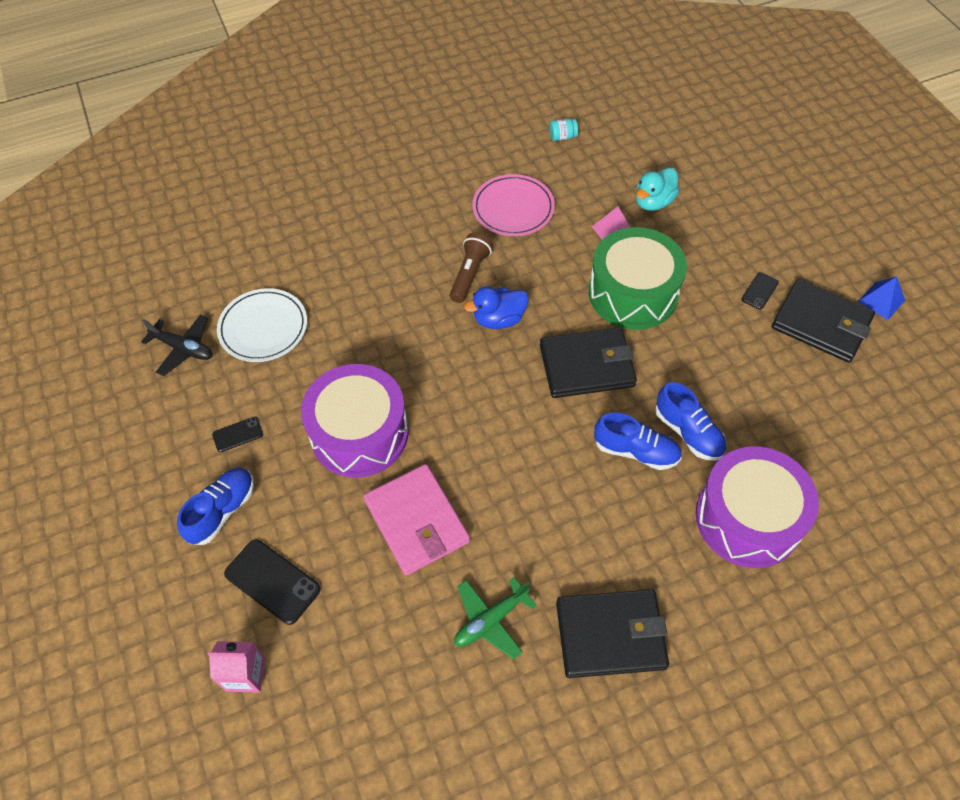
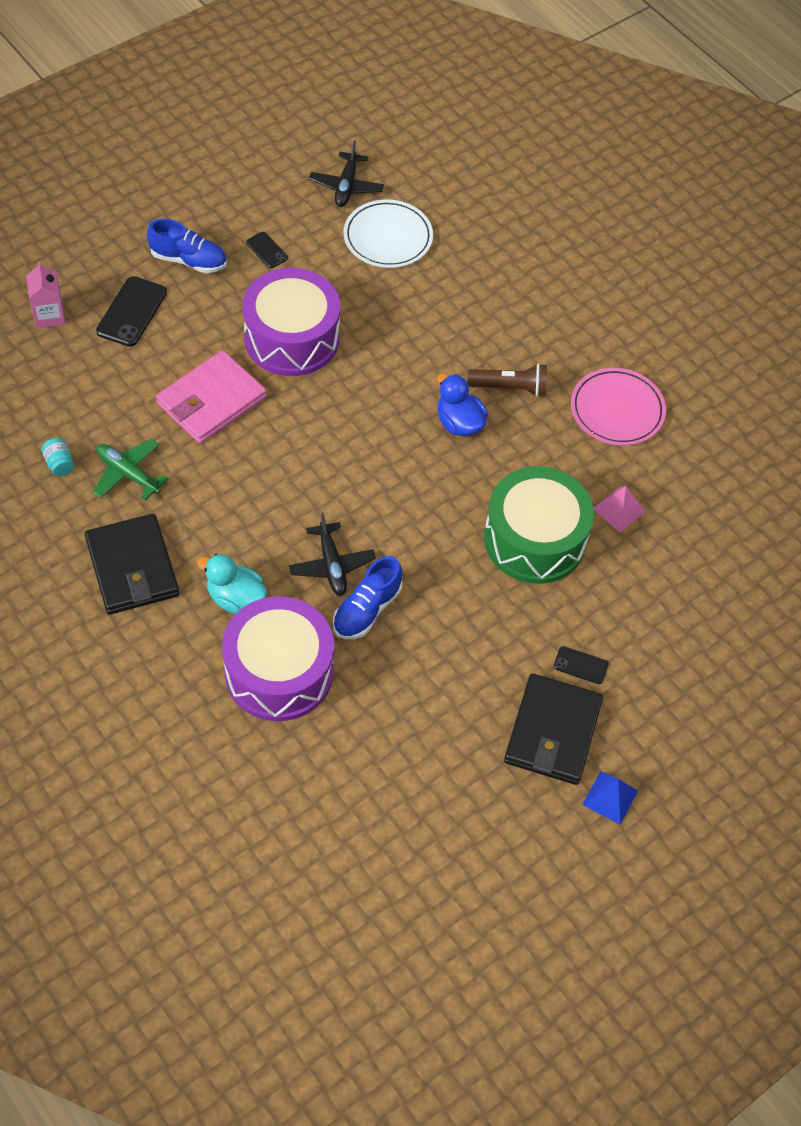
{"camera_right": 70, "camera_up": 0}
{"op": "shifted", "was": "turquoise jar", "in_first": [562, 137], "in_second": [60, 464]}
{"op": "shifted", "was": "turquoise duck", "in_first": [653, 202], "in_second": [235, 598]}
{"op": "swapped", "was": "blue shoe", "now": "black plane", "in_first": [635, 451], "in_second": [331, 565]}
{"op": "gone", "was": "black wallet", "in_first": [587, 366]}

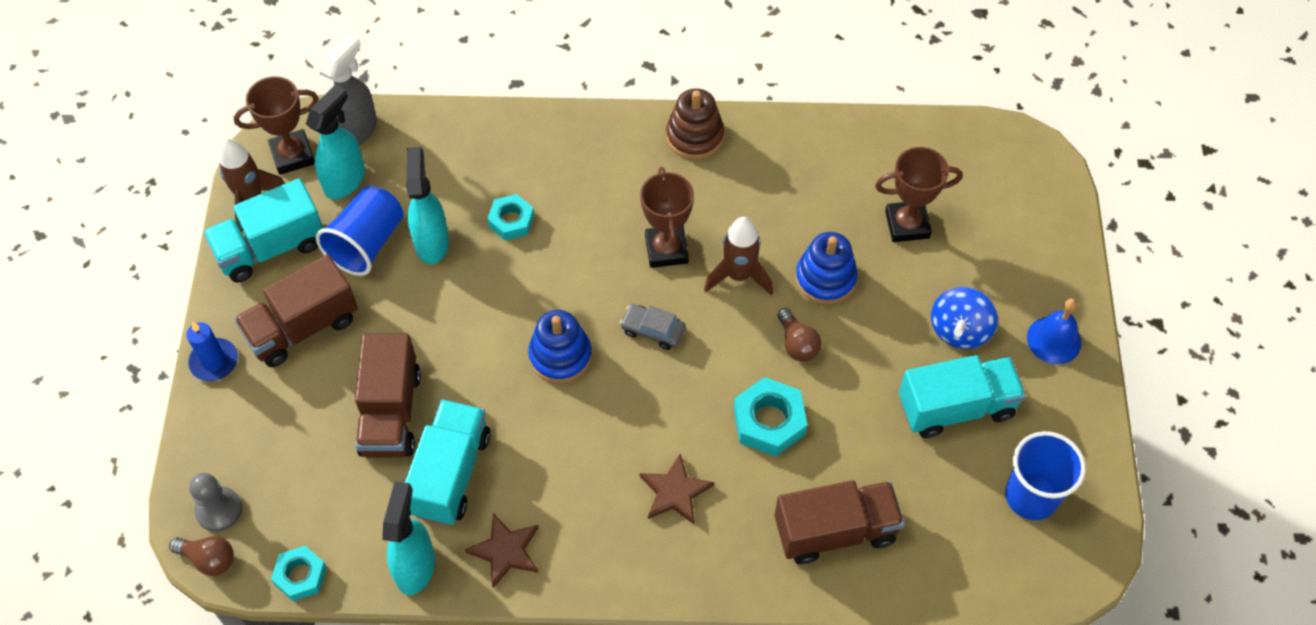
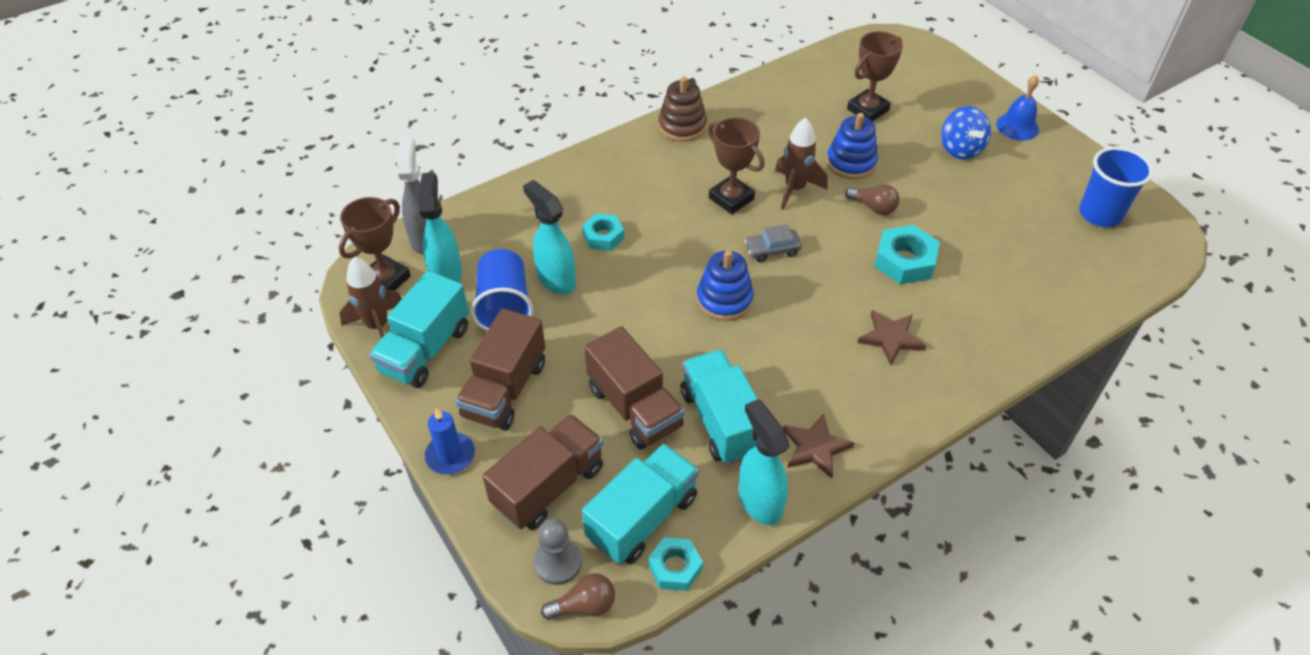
{"camera_right": -35, "camera_up": -10}
{"op": "shifted", "was": "brown truck", "in_first": [835, 531], "in_second": [548, 486]}
{"op": "shifted", "was": "turquoise truck", "in_first": [956, 407], "in_second": [642, 517]}

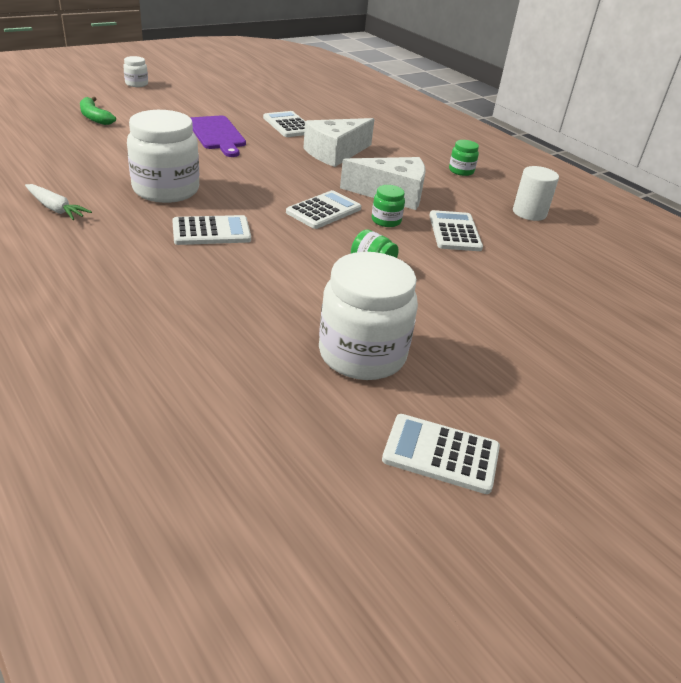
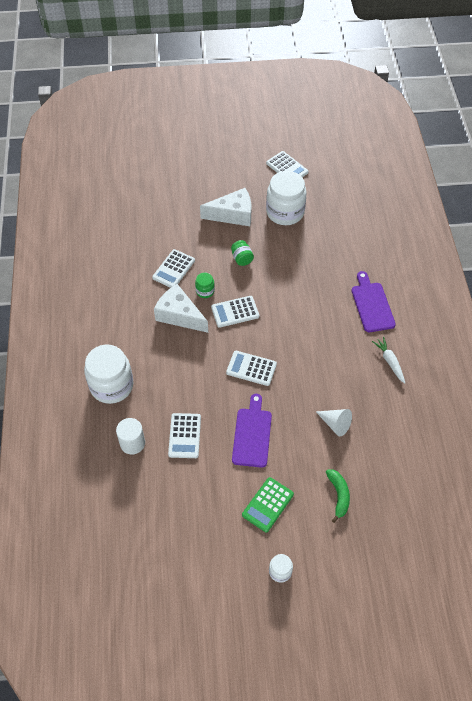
{"camera_right": -145, "camera_up": 20}
{"op": "shifted", "was": "white jar", "in_first": [166, 190], "in_second": [111, 385]}
{"op": "shifted", "was": "white cylinder", "in_first": [529, 213], "in_second": [132, 443]}
{"op": "shifted", "was": "white cheese", "in_first": [335, 153], "in_second": [233, 214]}
{"op": "shifted", "was": "white calculator", "in_first": [211, 231], "in_second": [251, 368]}
{"op": "new", "now": "green calculator", "in_second": [268, 504]}
{"op": "new", "now": "white cone", "in_second": [335, 424]}
{"op": "new", "now": "purple cutting board", "in_second": [372, 305]}
{"op": "gone", "was": "green jar", "in_first": [461, 171]}

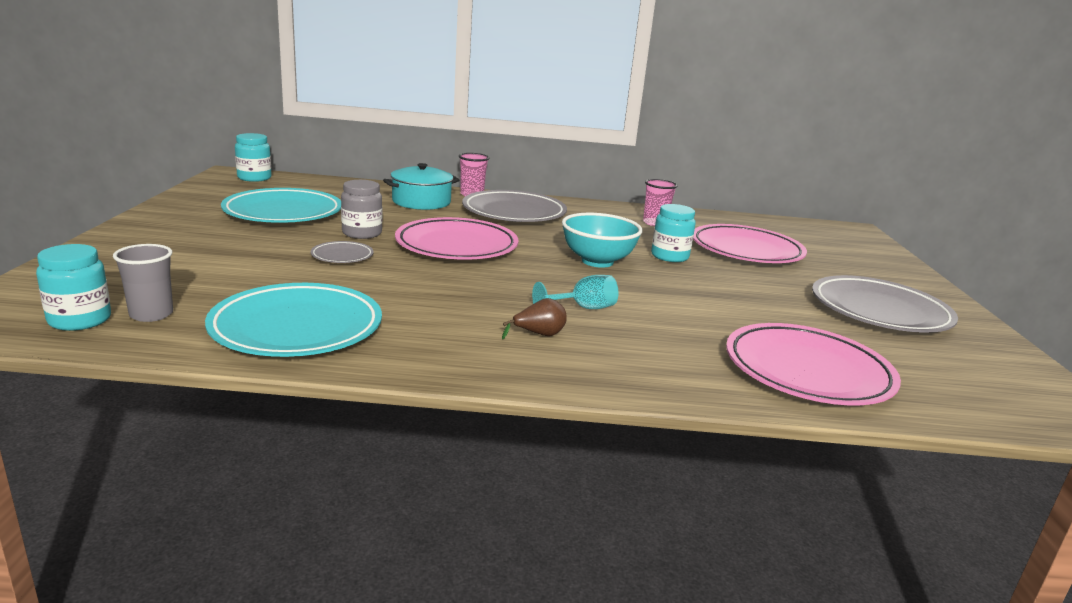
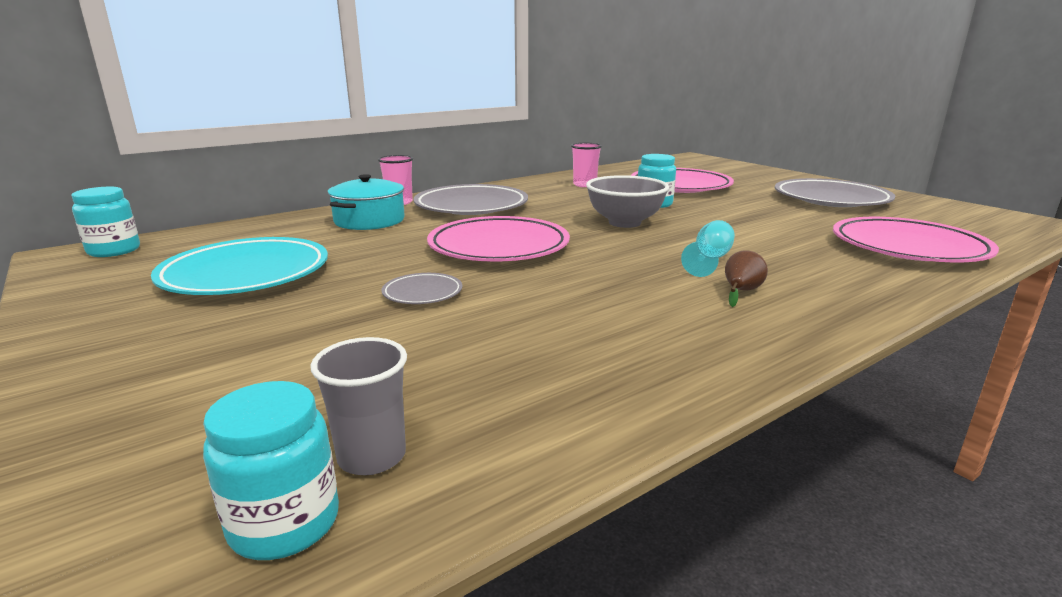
{"camera_right": -35, "camera_up": 0}
{"op": "repainted", "was": "turquoise bowl", "now": "grey bowl", "in_first": [597, 261], "in_second": [624, 223]}
{"op": "gone", "was": "turquoise plate", "in_first": [297, 328]}
{"op": "gone", "was": "grey jar", "in_first": [362, 233]}

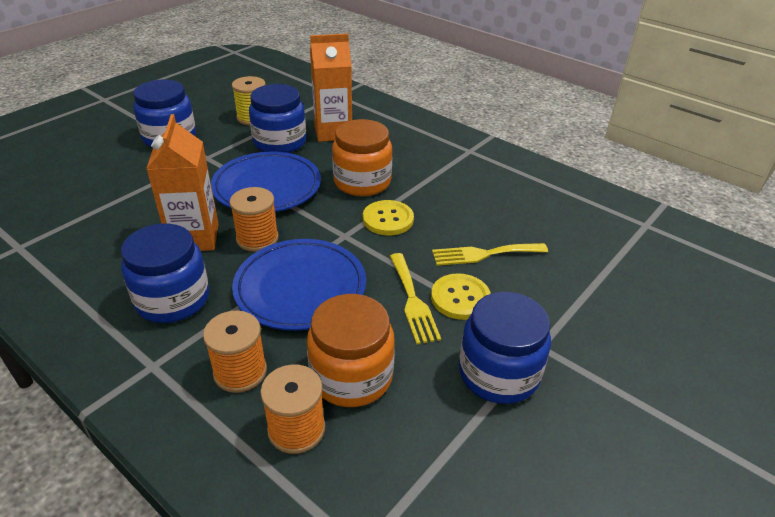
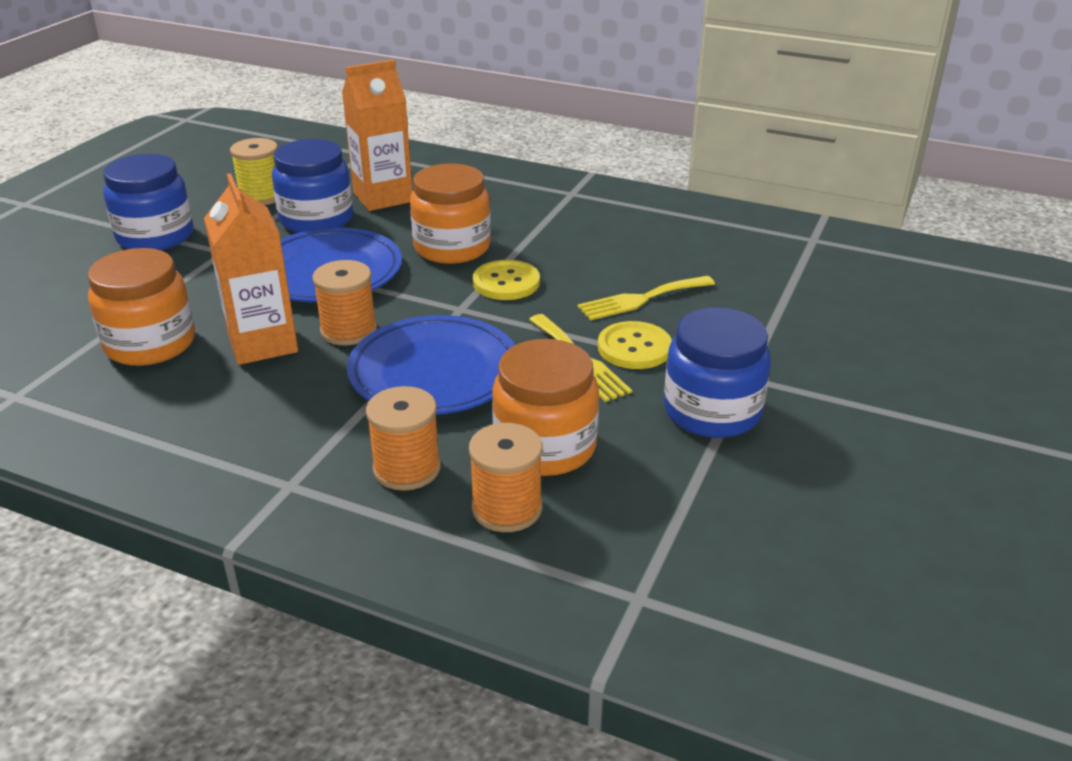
{"camera_right": -15, "camera_up": -5}
{"op": "new", "now": "orange jar", "in_second": [150, 344]}
{"op": "gone", "was": "blue jar", "in_first": [173, 299]}

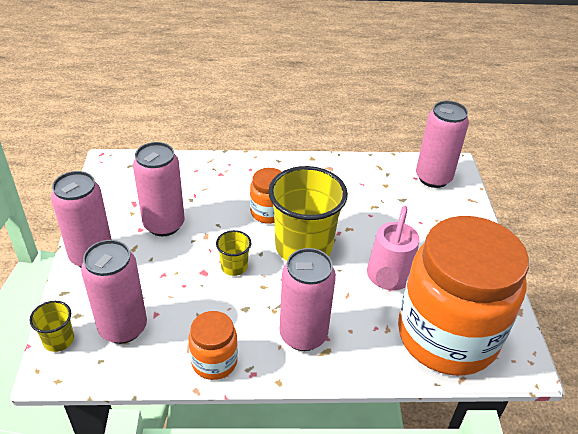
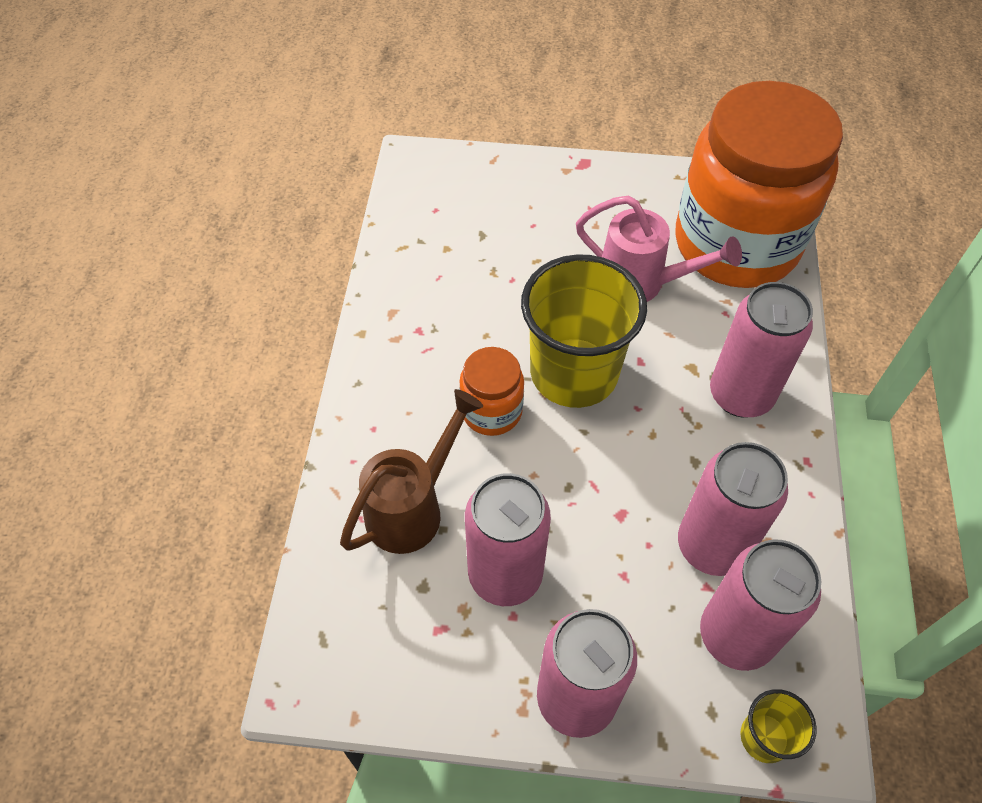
{"camera_right": -80, "camera_up": 15}
{"op": "new", "now": "brown watering can", "in_second": [412, 508]}
{"op": "shifted", "was": "pink can", "in_first": [433, 178], "in_second": [712, 546]}
{"op": "gone", "was": "orange jar", "in_first": [214, 361]}
{"op": "gone", "was": "yellow cup", "in_first": [234, 266]}

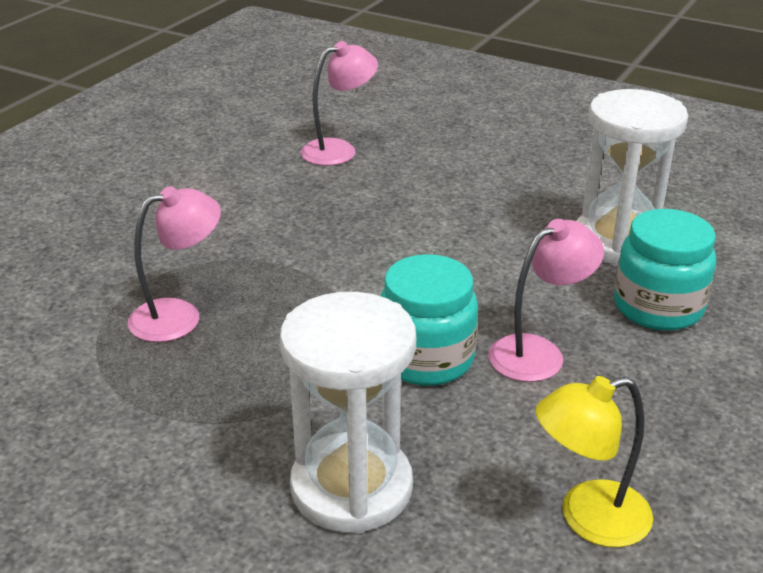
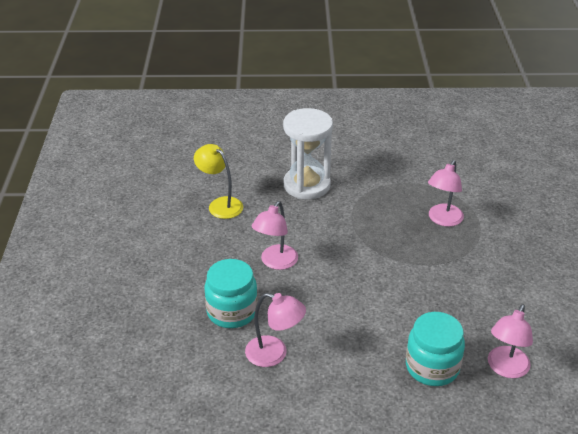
{"camera_right": 150, "camera_up": 5}
{"op": "rotated", "was": "yellow lamp", "in_first": [588, 518], "in_second": [220, 204], "clockwise": -90}
{"op": "swapped", "was": "white hourglass", "now": "pink lamp", "in_first": [618, 241], "in_second": [274, 354]}
{"op": "shifted", "was": "turquoise jar", "in_first": [426, 359], "in_second": [432, 367]}

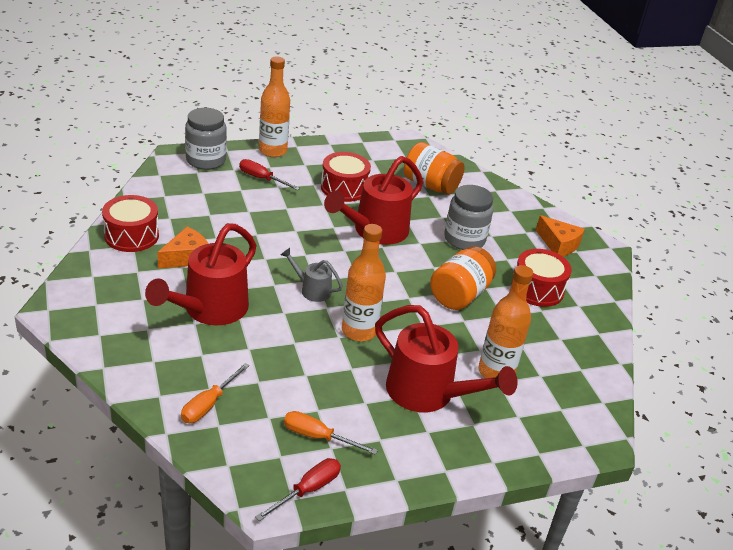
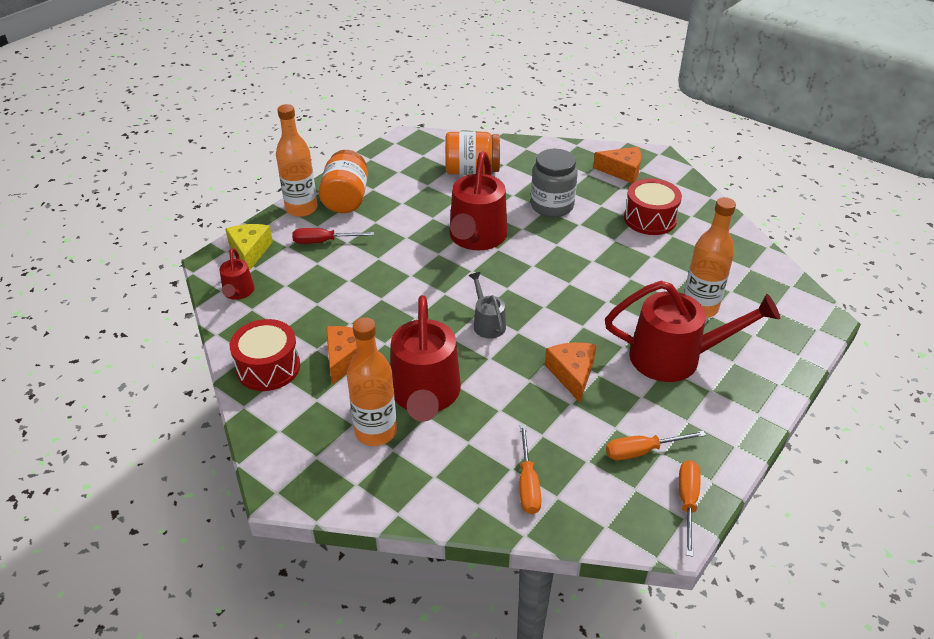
{"camera_right": -30, "camera_up": 5}
{"op": "new", "now": "red watering can", "in_second": [238, 293]}
{"op": "swapped", "was": "grey jar", "now": "yellow cheese", "in_first": [206, 160], "in_second": [250, 251]}
{"op": "shifted", "was": "orange jar", "in_first": [459, 295], "in_second": [346, 199]}
{"op": "shifted", "was": "orange bottle", "in_first": [359, 331], "in_second": [376, 431]}
{"op": "rotated", "was": "grey watering can", "in_first": [311, 289], "in_second": [487, 323], "clockwise": 75}
{"op": "new", "now": "orange cheese", "in_second": [572, 374]}
{"op": "repainted", "was": "red screwdriver", "now": "orange screwdriver", "in_first": [308, 490], "in_second": [687, 502]}
{"op": "gone", "was": "red drum", "in_first": [344, 188]}

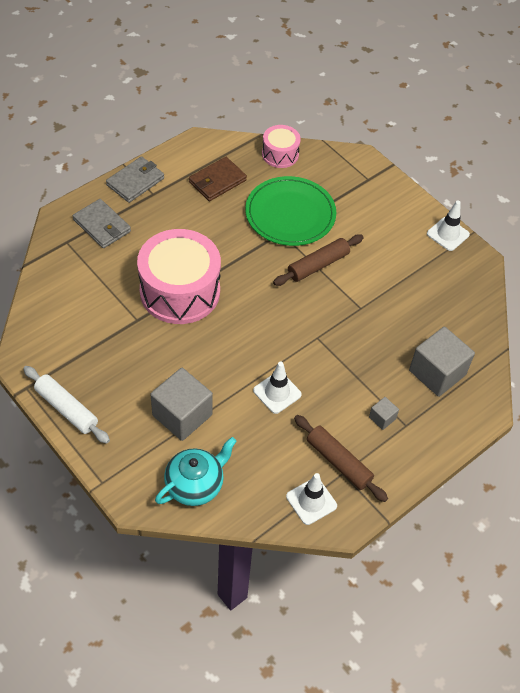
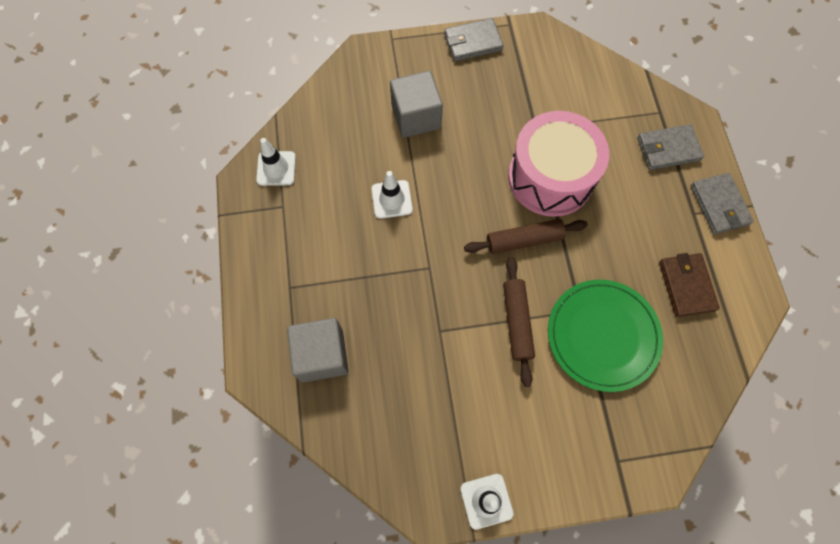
{"camera_right": 125, "camera_up": 15}
{"op": "swapped", "was": "white rolling pin", "now": "grey wallet", "in_first": [66, 409], "in_second": [472, 42]}
{"op": "shifted", "was": "brown rolling pin", "in_first": [338, 462], "in_second": [524, 240]}
{"op": "gone", "was": "turquoise teapot", "in_first": [195, 484]}
{"op": "gone", "was": "pink drum", "in_first": [280, 154]}
{"op": "gone", "was": "grey cube", "in_first": [382, 418]}

